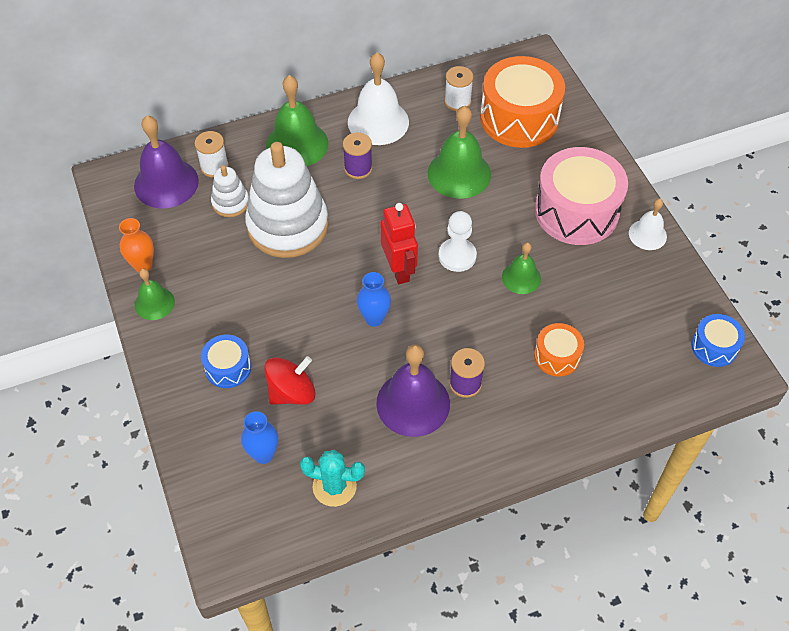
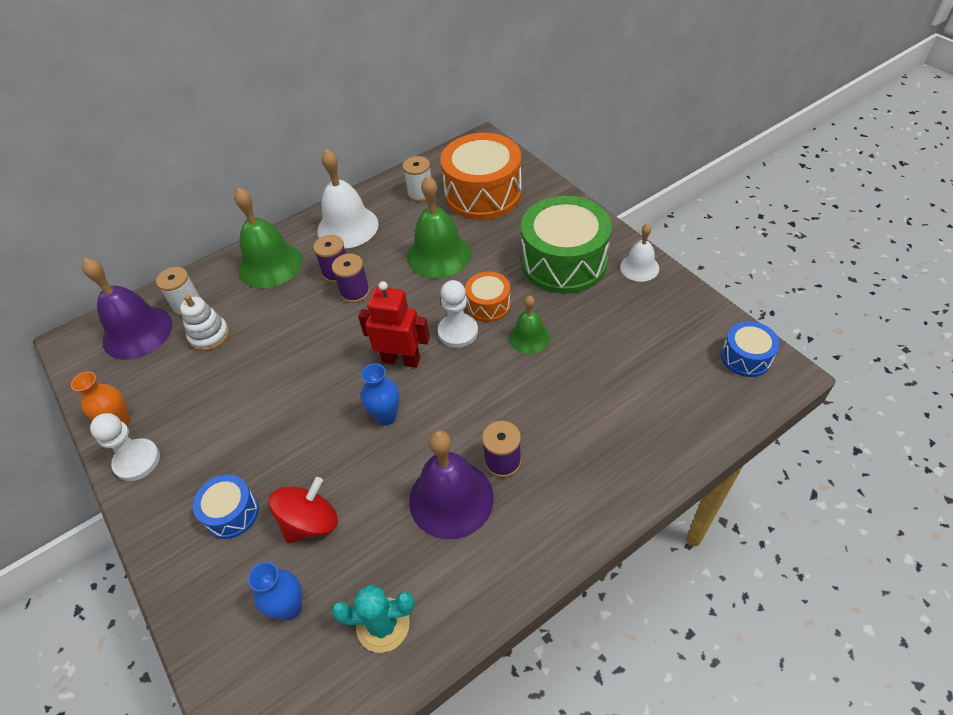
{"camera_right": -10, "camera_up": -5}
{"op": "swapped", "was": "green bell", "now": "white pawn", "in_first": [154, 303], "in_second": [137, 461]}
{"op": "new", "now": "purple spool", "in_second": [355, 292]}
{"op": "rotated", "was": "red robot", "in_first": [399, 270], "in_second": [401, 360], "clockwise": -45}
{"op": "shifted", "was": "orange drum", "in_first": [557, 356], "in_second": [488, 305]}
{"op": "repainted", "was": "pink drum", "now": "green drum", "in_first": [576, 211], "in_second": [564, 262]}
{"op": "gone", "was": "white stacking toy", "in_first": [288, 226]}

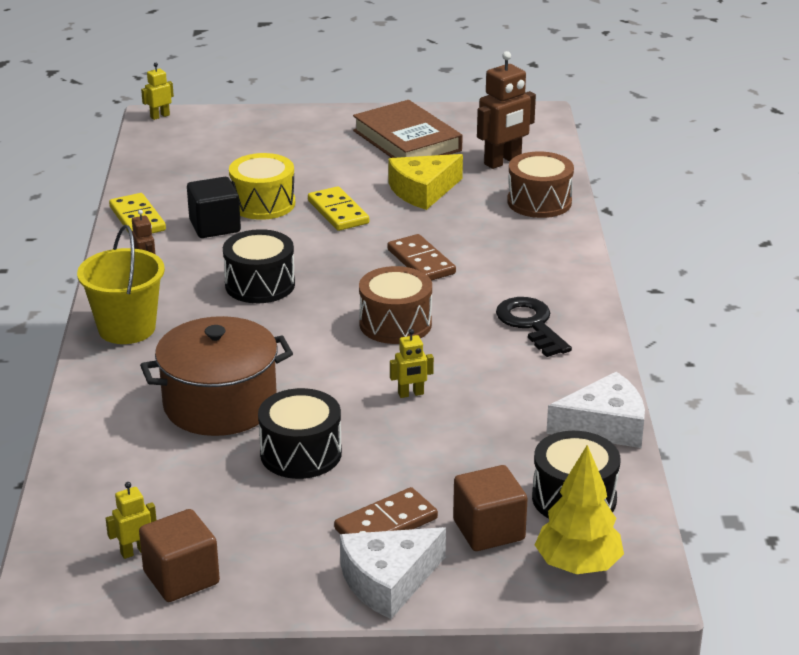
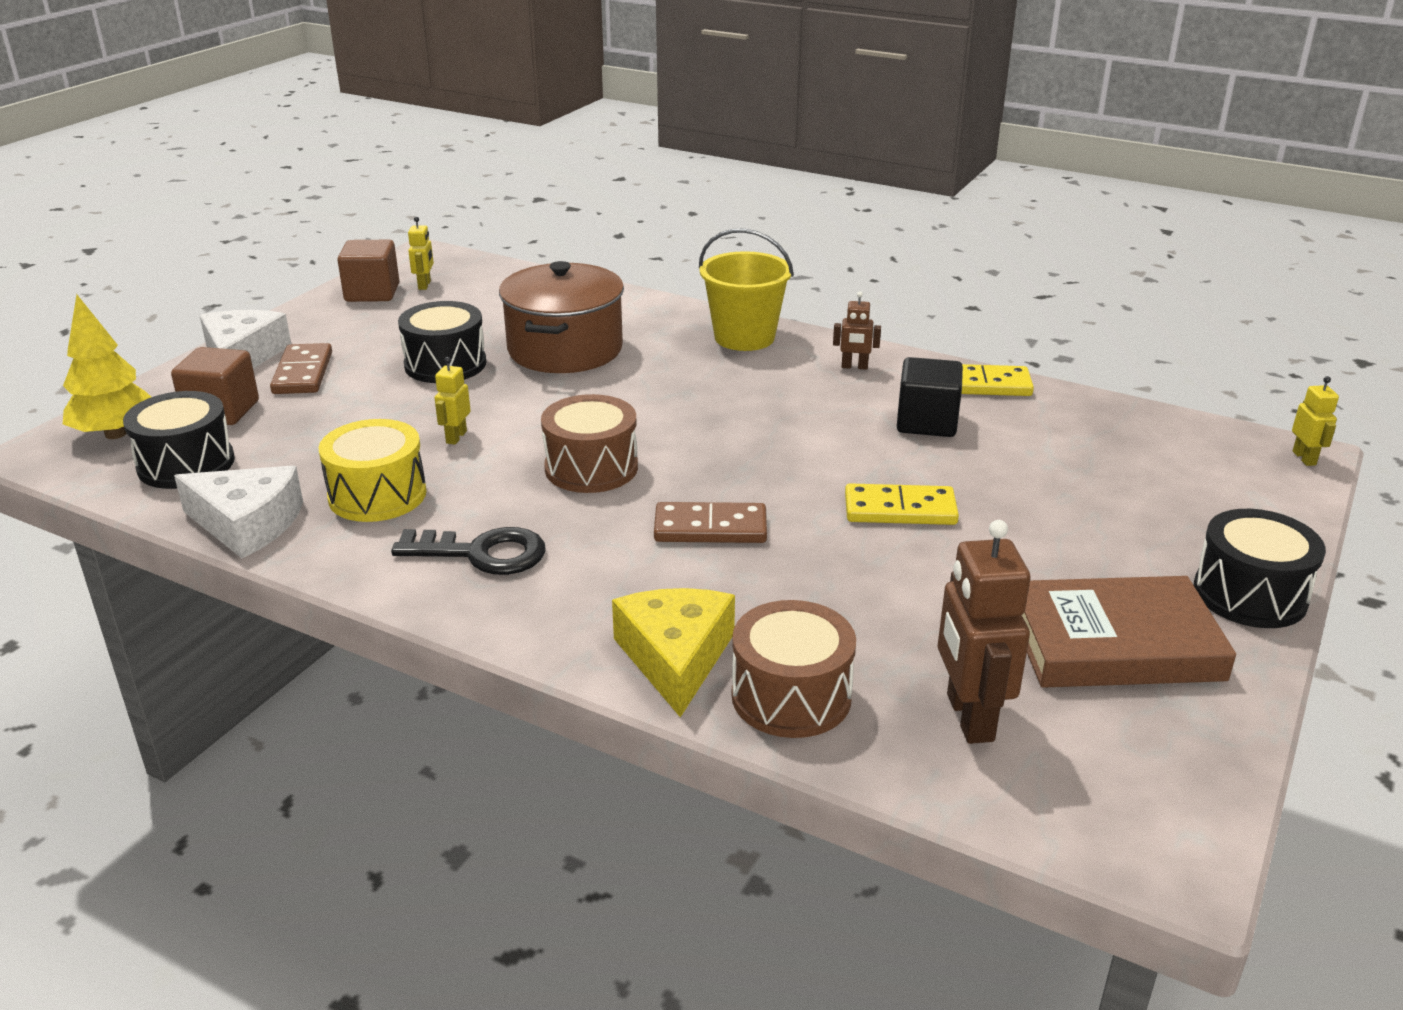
{"camera_right": 120, "camera_up": 0}
{"op": "rotated", "was": "white cheese", "in_first": [604, 426], "in_second": [247, 524], "clockwise": -90}
{"op": "shifted", "was": "yellow drum", "in_first": [263, 204], "in_second": [377, 495]}
{"op": "shifted", "was": "yellow cheese", "in_first": [423, 191], "in_second": [675, 658]}
{"op": "shifted", "was": "black drum", "in_first": [260, 285], "in_second": [1249, 595]}

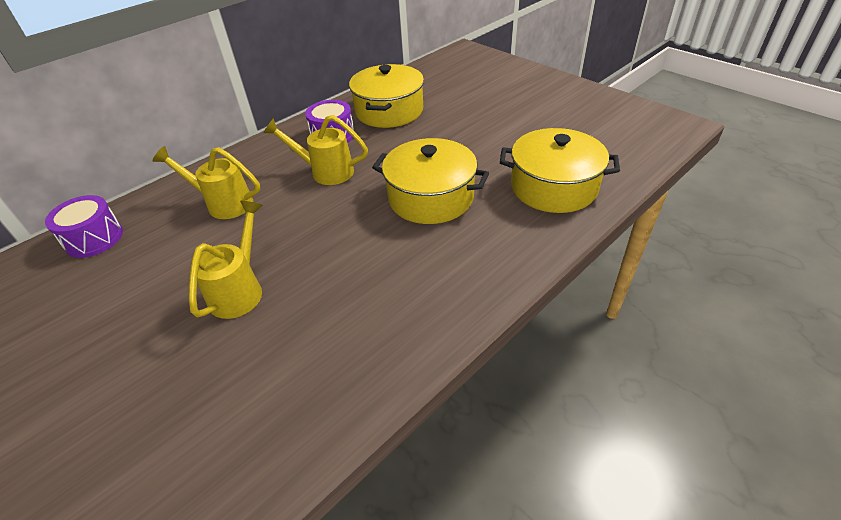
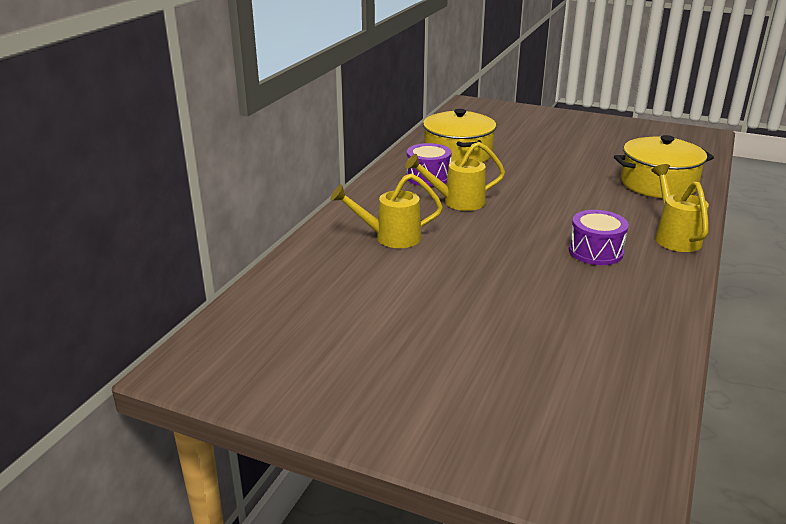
{"camera_right": -25, "camera_up": -15}
{"op": "shifted", "was": "purple drum", "in_first": [94, 238], "in_second": [595, 251]}
{"op": "shifted", "was": "yellow watering can", "in_first": [240, 290], "in_second": [674, 237]}
{"op": "gone", "was": "yellow pot", "in_first": [430, 197]}

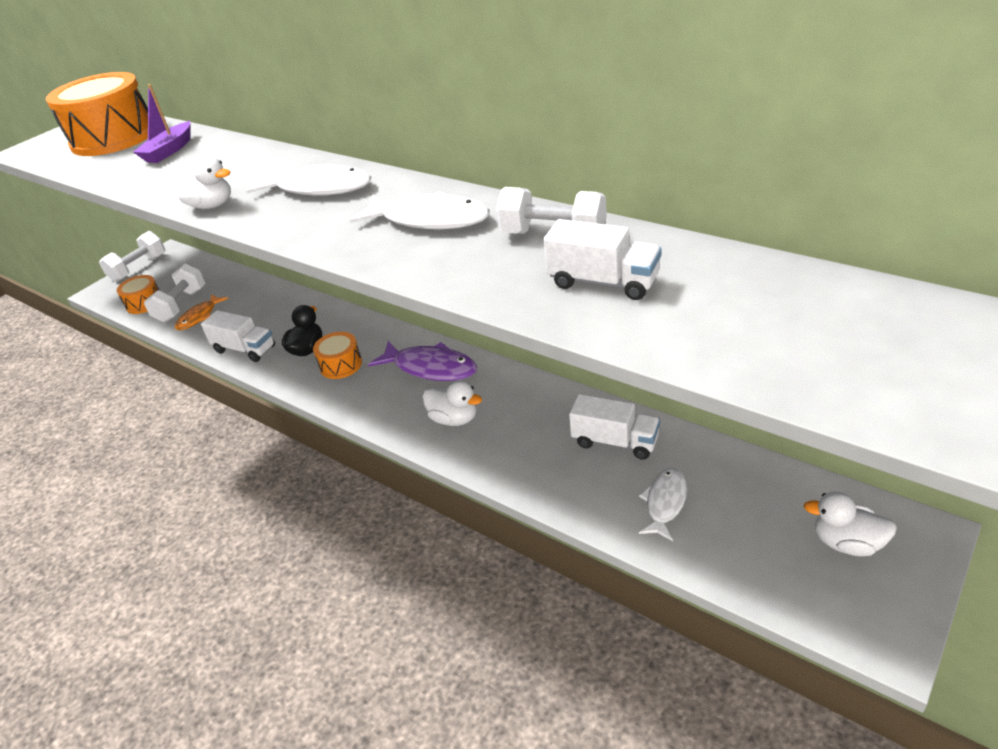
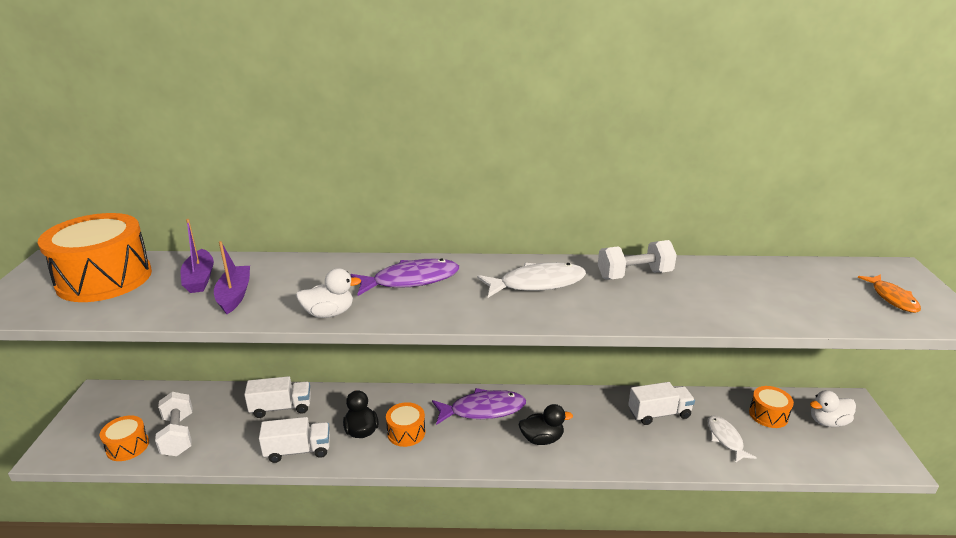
{"camera_right": -40, "camera_up": -10}
{"op": "new", "now": "purple boat", "in_second": [234, 295]}
{"op": "shifted", "was": "white truck", "in_first": [603, 282], "in_second": [281, 408]}
{"op": "repainted", "was": "white fish", "now": "purple fish", "in_first": [319, 188], "in_second": [411, 280]}
{"op": "repainted", "was": "white duck", "now": "black duck", "in_first": [454, 419], "in_second": [542, 439]}
{"op": "new", "now": "orange drum", "in_second": [768, 415]}
{"op": "shifted", "was": "orange fish", "in_first": [199, 317], "in_second": [892, 298]}
{"op": "gone", "was": "white dumbbell", "in_first": [139, 268]}

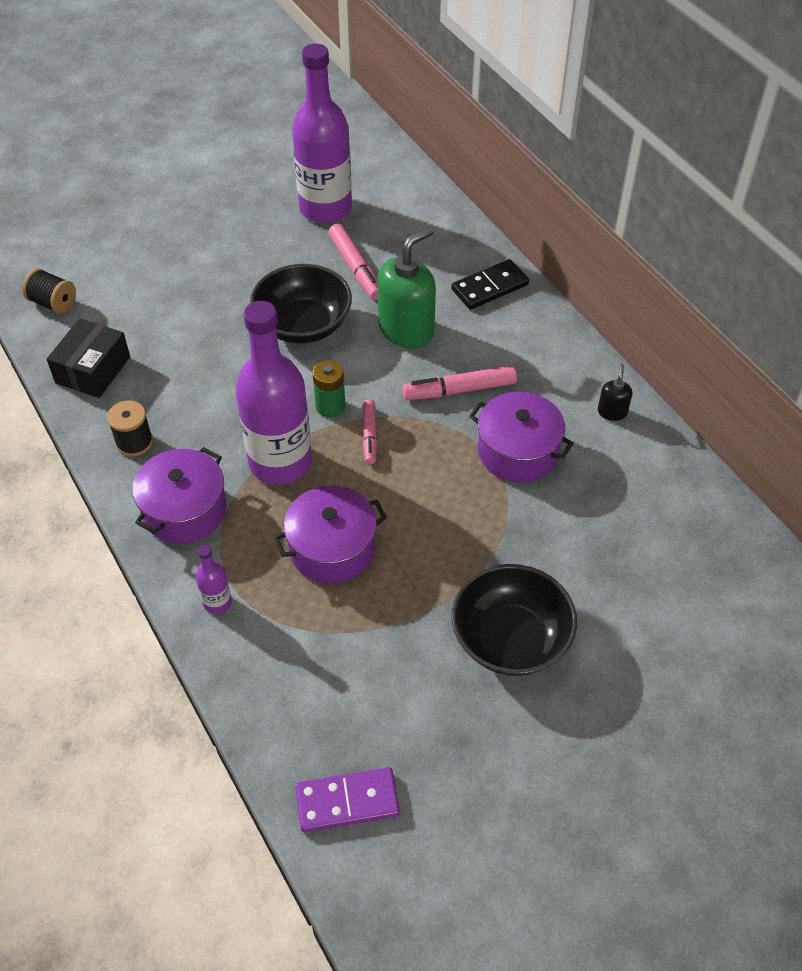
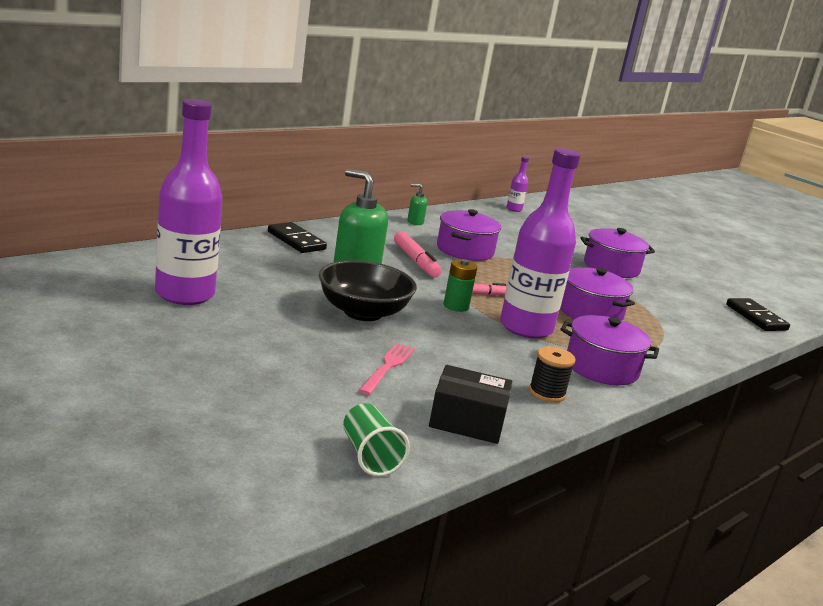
{"camera_right": -105, "camera_up": -30}
{"op": "swapped", "was": "black spool", "now": "green cup", "in_first": [53, 303], "in_second": [369, 456]}
{"op": "new", "now": "pink fork", "in_second": [387, 367]}
{"op": "repainted", "was": "black soap dispenser", "now": "green soap dispenser", "in_first": [612, 412], "in_second": [415, 222]}
{"op": "shifted", "was": "purple bottle", "in_first": [217, 602], "in_second": [514, 209]}
{"op": "swapped", "was": "black bowl", "now": "purple pot", "in_first": [510, 639], "in_second": [611, 267]}
{"op": "repainted", "was": "purple domino", "now": "black domino", "in_first": [347, 801], "in_second": [756, 317]}
{"op": "gone", "was": "pink marker", "in_first": [355, 268]}

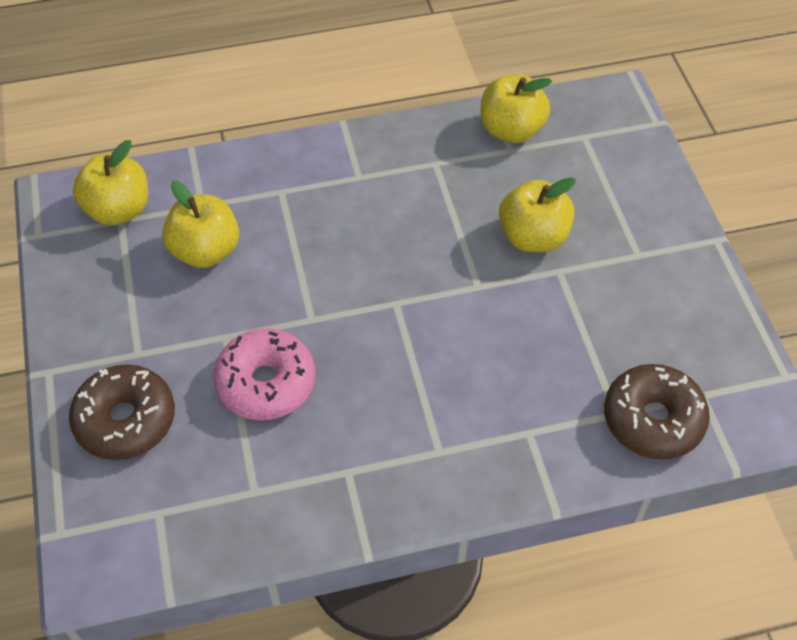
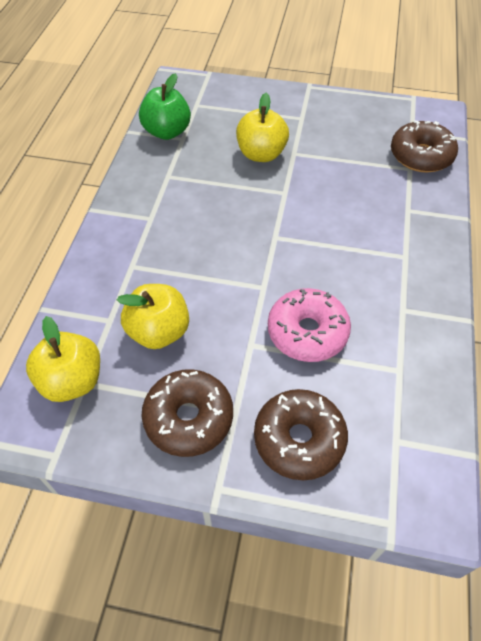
{"camera_right": -65, "camera_up": 0}
{"op": "repainted", "was": "yellow apple", "now": "green apple", "in_first": [511, 130], "in_second": [167, 132]}
{"op": "new", "now": "brown donut", "in_second": [189, 418]}

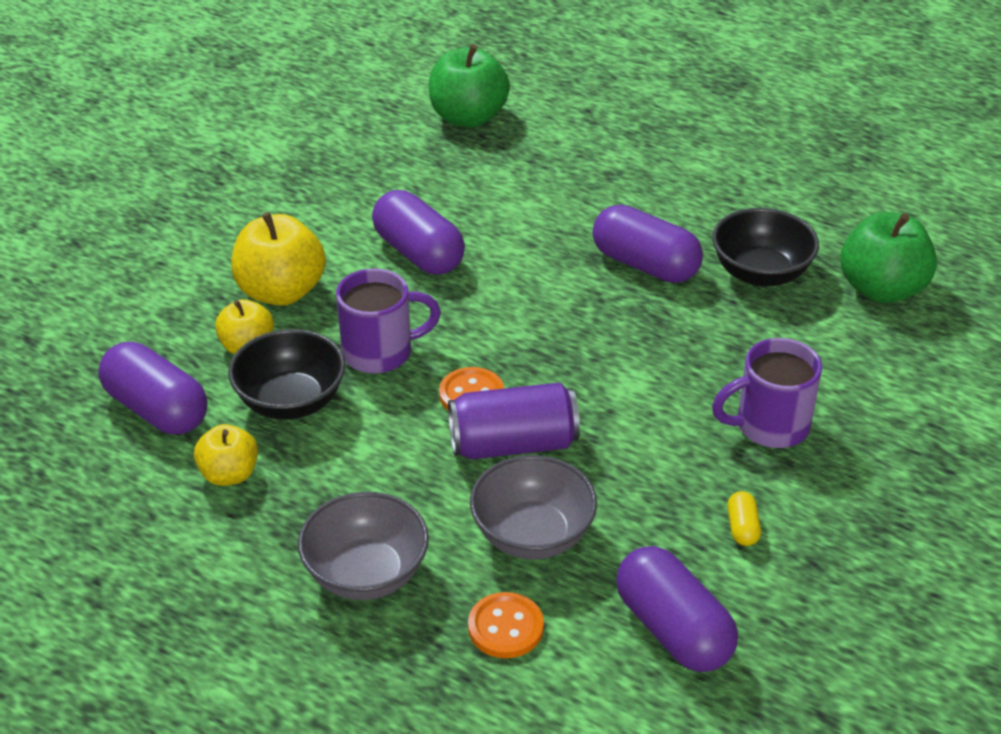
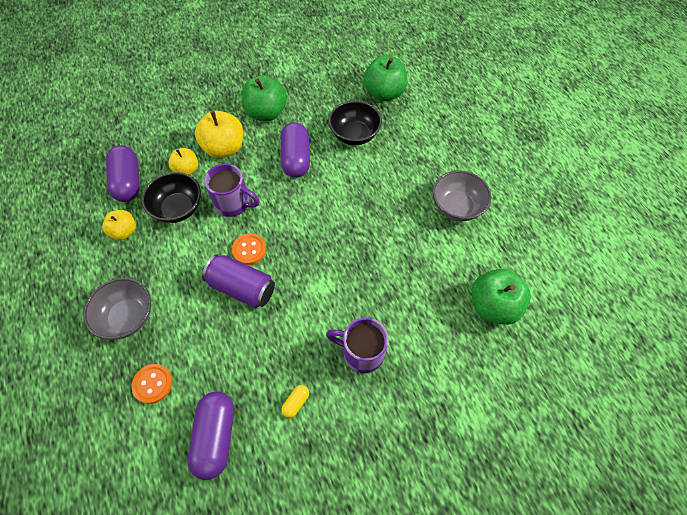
{"camera_right": 35, "camera_up": 20}
{"op": "new", "now": "green apple", "in_second": [266, 113]}
{"op": "shifted", "was": "black bowl", "in_first": [760, 273], "in_second": [354, 135]}
{"op": "shifted", "was": "grey bowl", "in_first": [532, 535], "in_second": [457, 207]}
{"op": "gone", "was": "purple capsule", "in_first": [645, 265]}

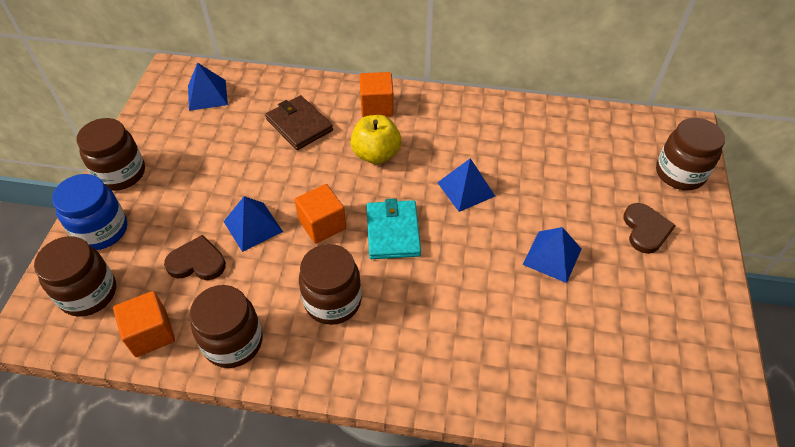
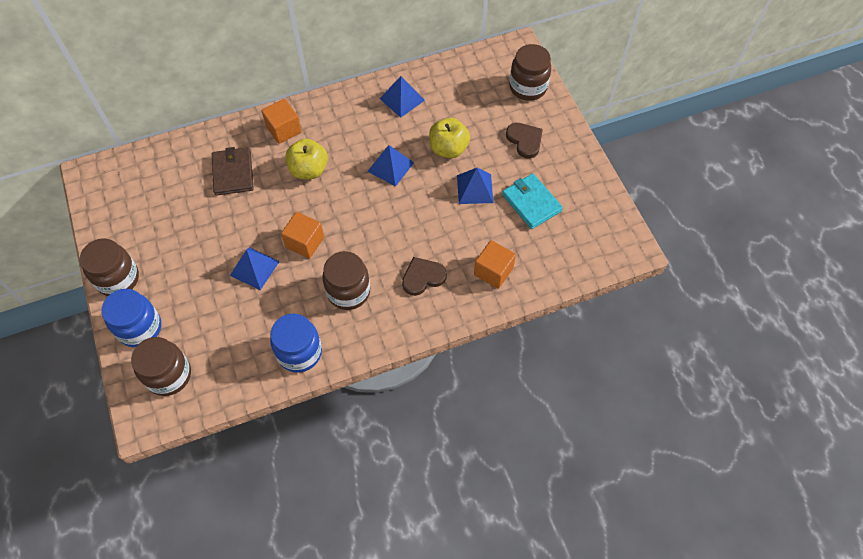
{"camera_right": -30, "camera_up": 10}
{"op": "rotated", "was": "brown wallet", "in_first": [299, 125], "in_second": [233, 173], "clockwise": 60}
{"op": "repainted", "was": "brown jar", "now": "blue jar", "in_first": [233, 342], "in_second": [299, 352]}
{"op": "shifted", "was": "blue pyramid", "in_first": [207, 95], "in_second": [402, 99]}
{"op": "shifted", "was": "brown heart", "in_first": [197, 262], "in_second": [423, 277]}
{"op": "new", "now": "yellow apple", "in_second": [448, 149]}
{"op": "shifted", "was": "orange cube", "in_first": [151, 333], "in_second": [493, 271]}
{"op": "shifted", "was": "turquoise wallet", "in_first": [393, 231], "in_second": [531, 203]}

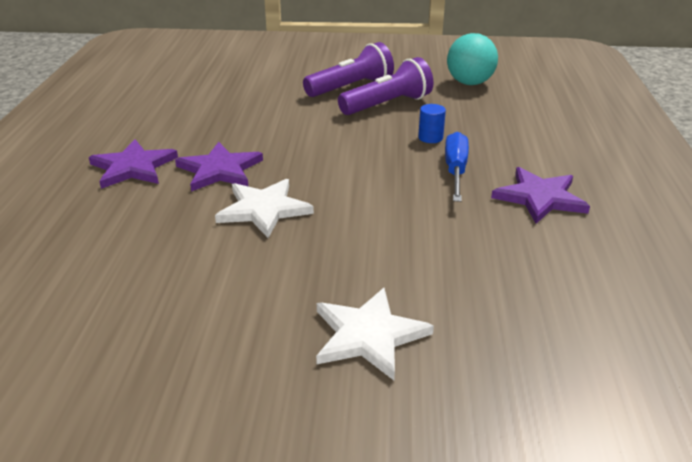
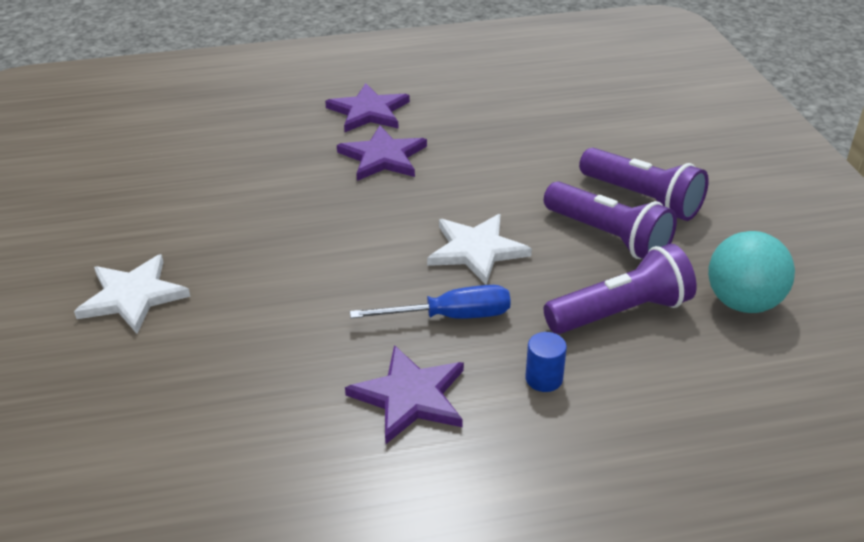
{"camera_right": 75, "camera_up": 5}
{"op": "shifted", "was": "white star", "in_first": [264, 209], "in_second": [476, 250]}
{"op": "shifted", "was": "blue cylinder", "in_first": [430, 138], "in_second": [544, 379]}
{"op": "new", "now": "purple flashlight", "in_second": [620, 312]}

